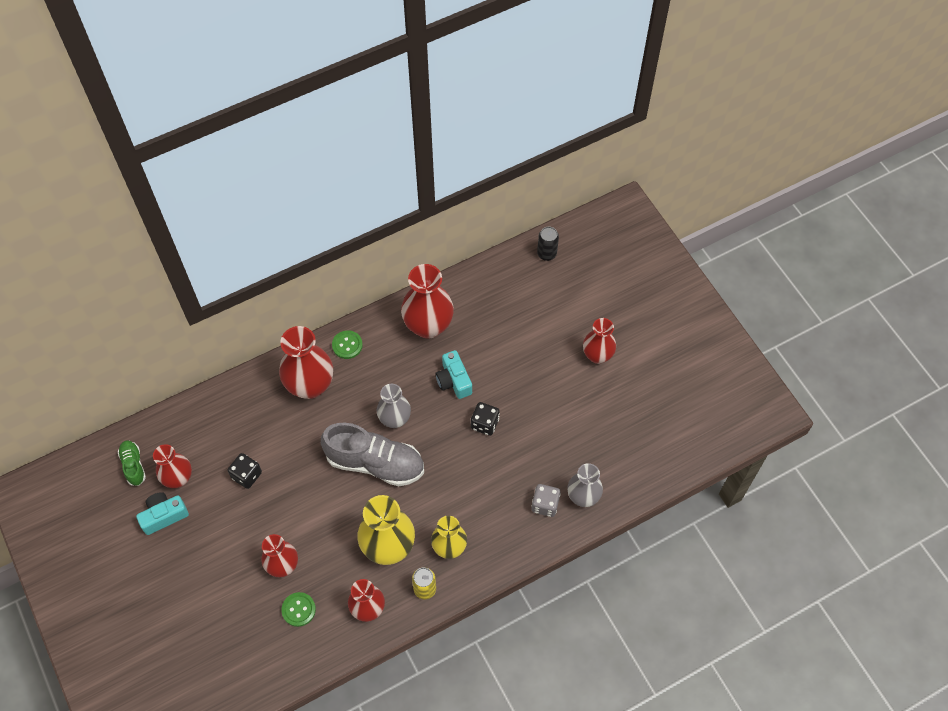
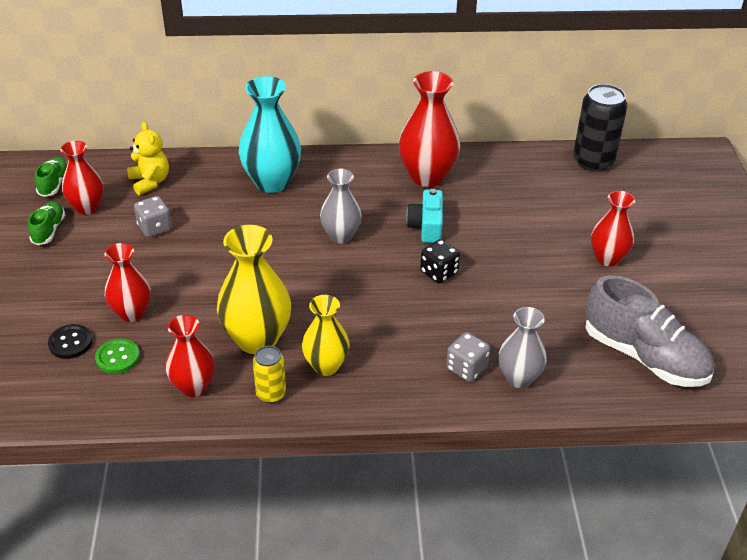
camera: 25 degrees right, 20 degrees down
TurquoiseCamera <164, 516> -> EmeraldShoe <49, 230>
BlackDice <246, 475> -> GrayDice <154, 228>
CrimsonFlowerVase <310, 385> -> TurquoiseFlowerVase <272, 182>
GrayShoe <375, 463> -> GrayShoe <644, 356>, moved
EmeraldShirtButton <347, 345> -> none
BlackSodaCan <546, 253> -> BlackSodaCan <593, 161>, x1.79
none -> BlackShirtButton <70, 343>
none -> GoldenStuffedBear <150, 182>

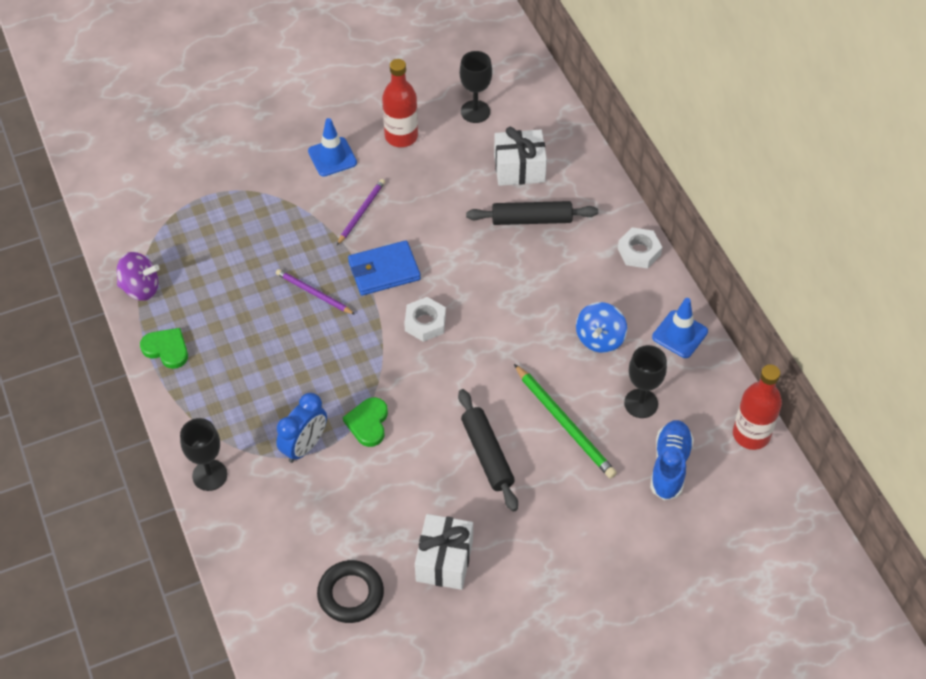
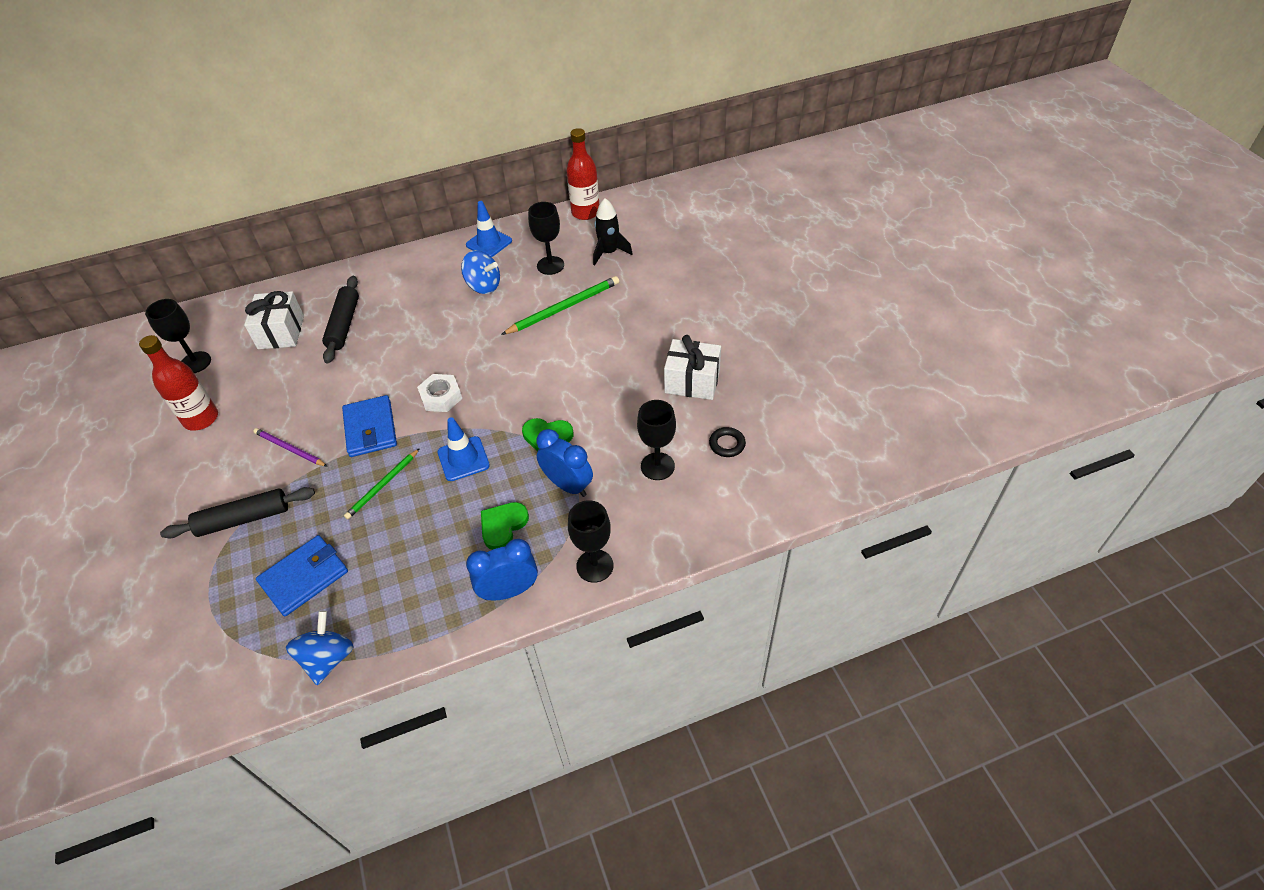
camera: 85 degrees left, 5 degrees down
PurpleSpinningTop <140, 288> -> RoyalBlueSpinningTop <328, 658>
EmeraldHeartShape <166, 349> -> EmeraldHeartShape <503, 526>, moved
PurpleLeadPencil <314, 293> -> EmeraldLeadPencil <382, 485>
RoyalBlueTrafficCone <332, 157> -> RoyalBlueTrafficCone <463, 459>, moved
BlackHoop <351, 594> -> BlackHoop <727, 444>, x0.60
BlackRollingPin <487, 454> -> BlackRollingPin <244, 519>, moved
PureWhiteNut <639, 251> -> none
RoyalBlueShoe <669, 466> -> BlackSpaceship <609, 253>
none -> RoyalBlueBillfold <304, 577>
none -> RoyalBlueAlarmClock <509, 591>
none -> BlackGoblet <657, 466>

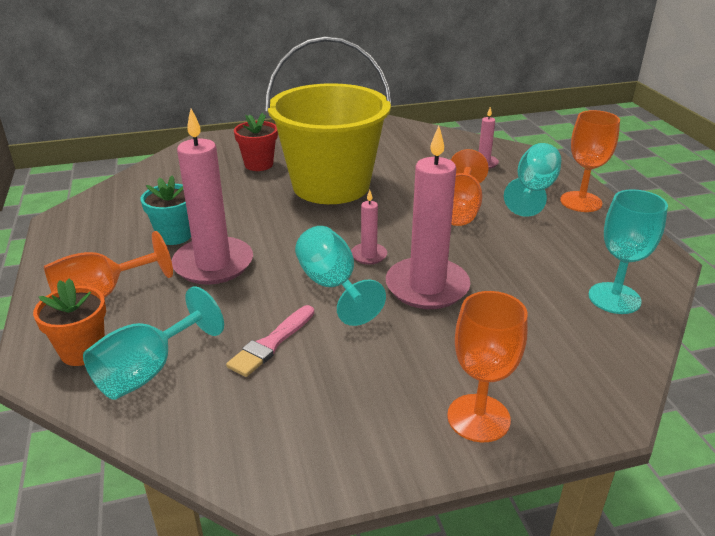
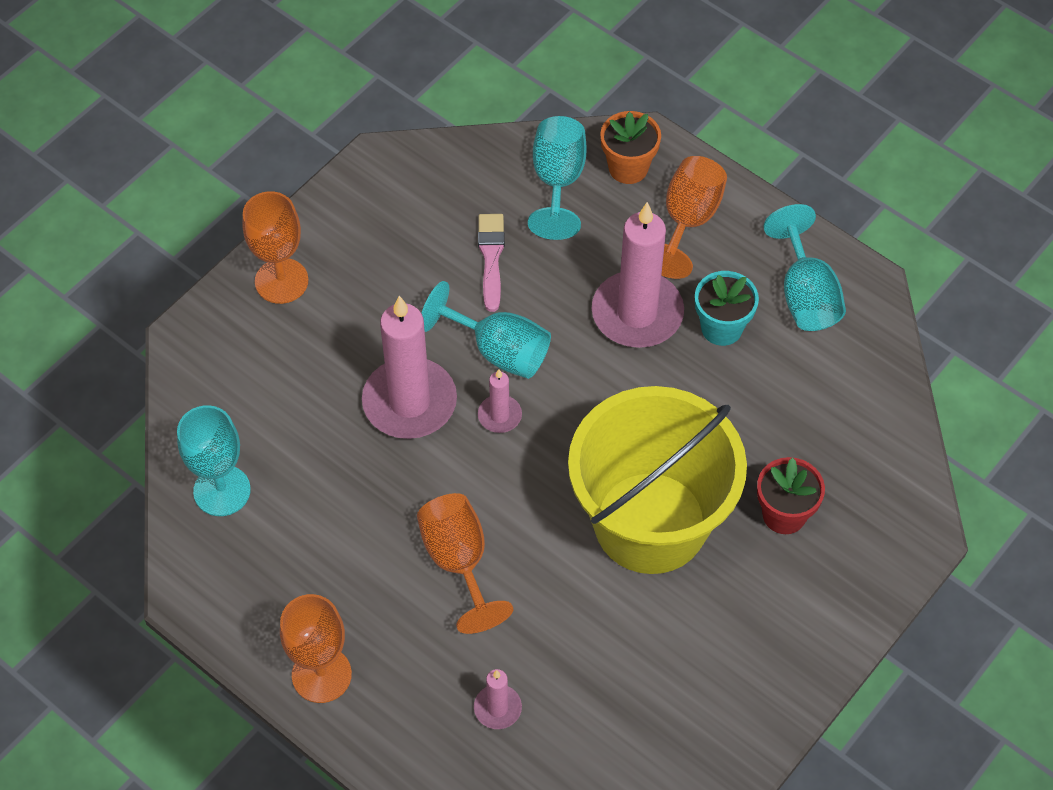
camera: 145 degrees right, 25 degrees up
TurquoiseGoblet <533, 191> -> TurquoiseGoblet <805, 295>, moved

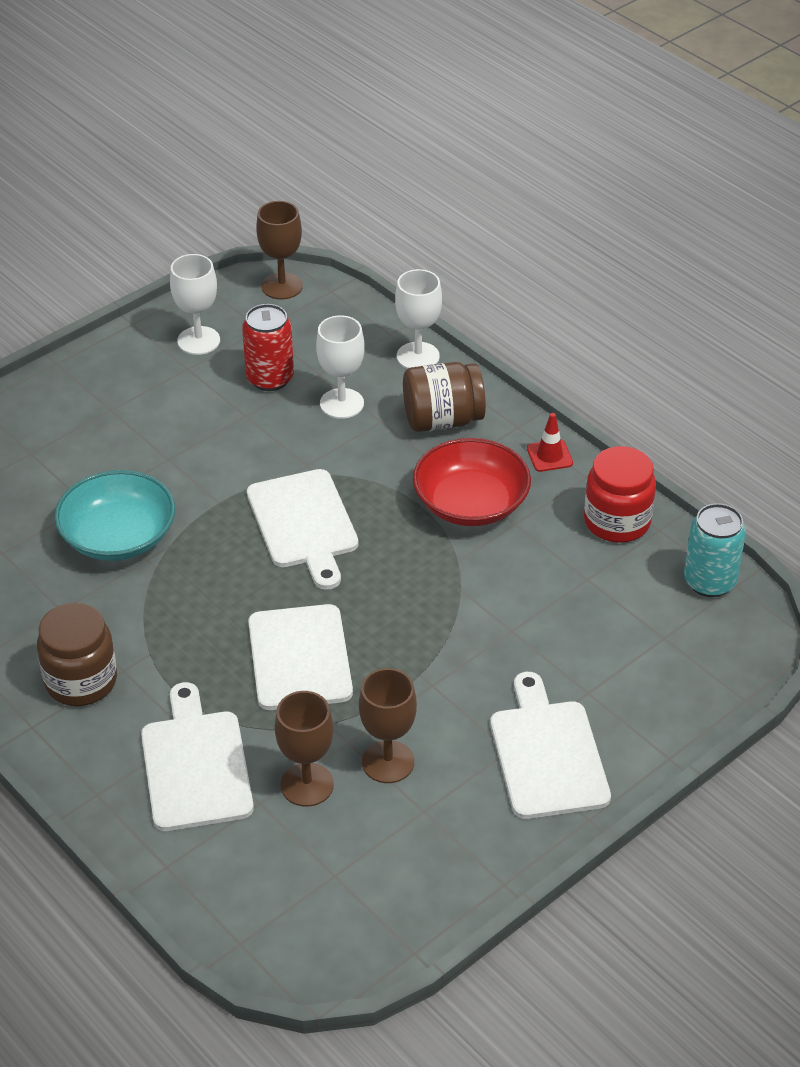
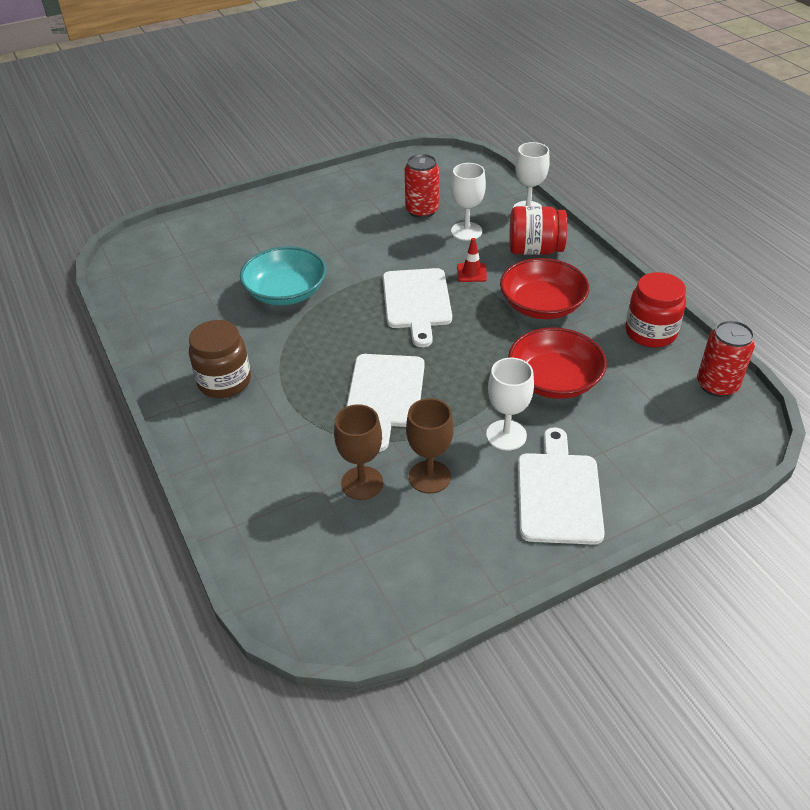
camera: 15 degrees right, 0 degrees up
PureWhiteChoppingBoard <195, 765> -> none
PureWhiteGoblet <198, 341> -> PureWhiteGoblet <506, 435>, moved
DarkBrownGoblet <282, 286> -> none
DarkBrownJar <442, 420> -> CrimsonJar <535, 250>
CrimsonTrafficCone <549, 456> -> CrimsonTrafficCone <471, 273>, moved
TurquoiseSodaCan <709, 581> -> CrimsonSodaCan <717, 385>
none -> CrimsonBowl <554, 380>

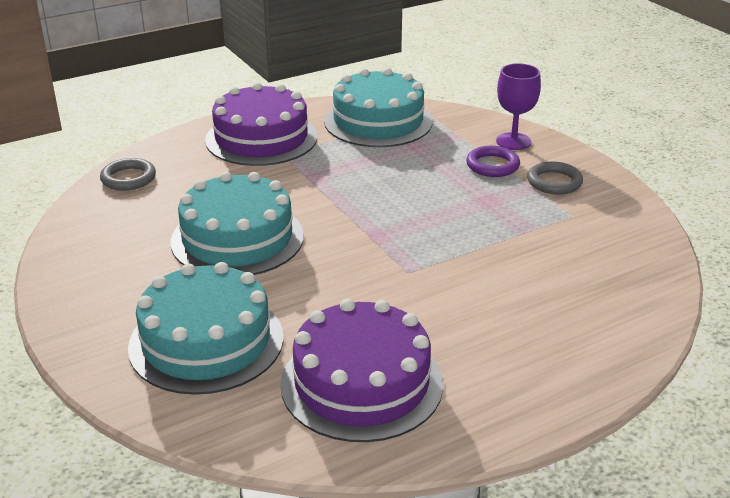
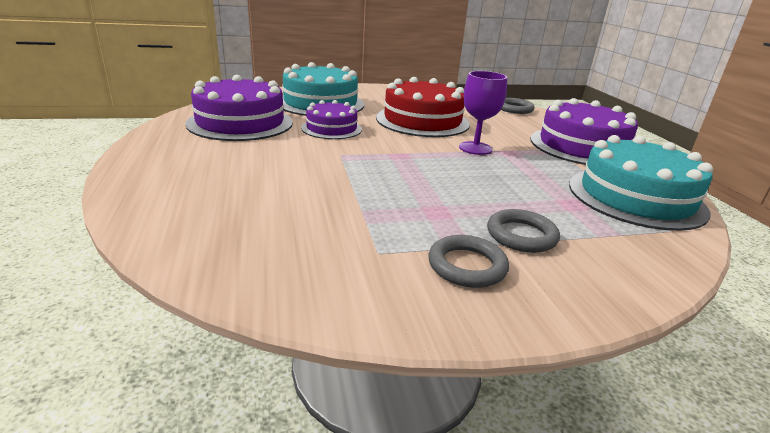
camera: 105 degrees right, 5 degrees down
TurquoiseCake <237, 238> -> CrimsonCake <422, 121>
PurpleHoop <492, 165> -> GrayHoop <521, 235>
PurpleGoblet <513, 141> -> PurpleGoblet <475, 148>, moved
none -> PurpleCake <331, 128>

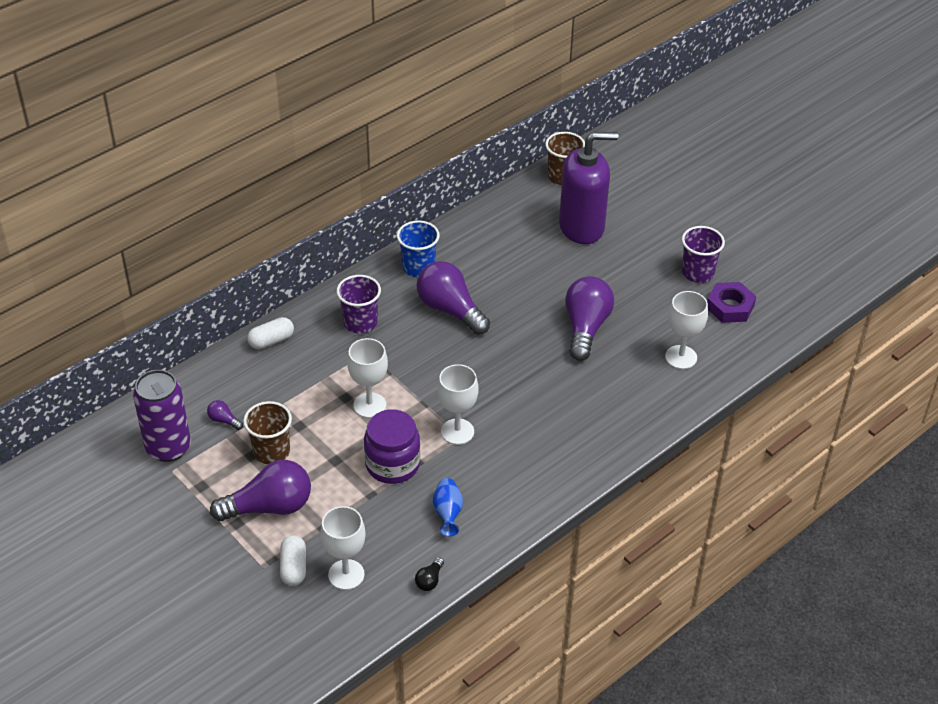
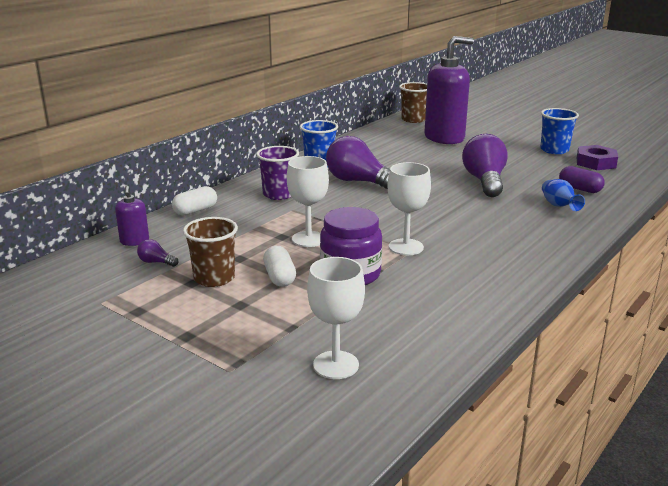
camera: 10 degrees left, 20 degrees down
PurpleSodaCan <168, 447> -> none
PurpleBulb <269, 507> -> none
PureWhitePill <293, 567> -> PureWhitePill <279, 277>, moved
BlackBulb <429, 580> -> none
RoyalBlueFlowerVase <448, 513> -> RoyalBlueFlowerVase <559, 206>, moved
PureWhiteGoblet <681, 357> -> PurplePill <579, 189>
PurpleTumbler <697, 273> -> RoyalBlueTumbler <554, 150>
none -> PurpleSoapPump <134, 241>

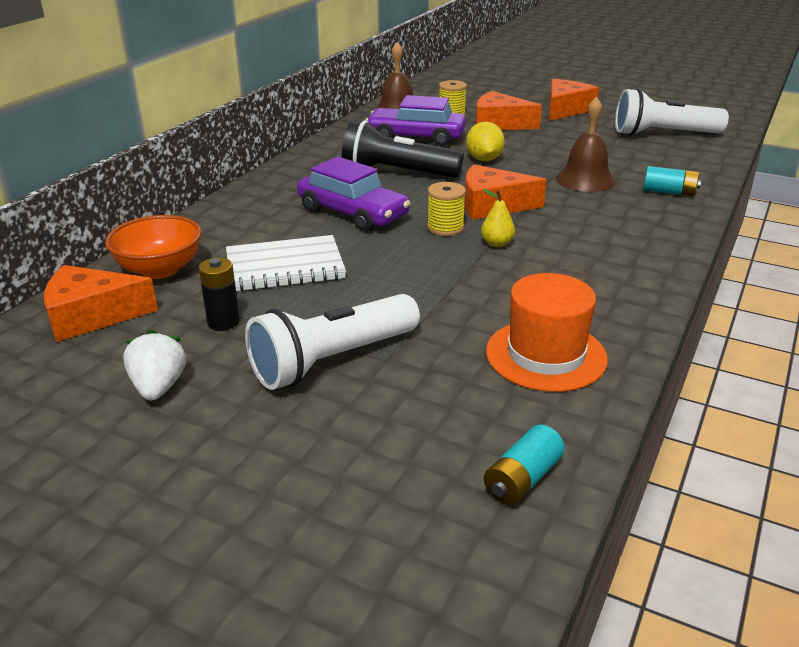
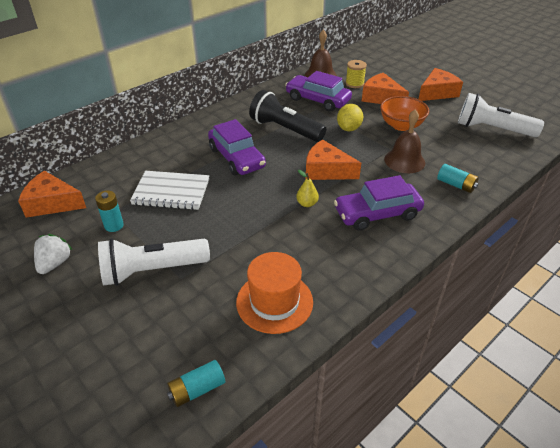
camera: 20 degrees right, 10 degrees up
OrangeColouredBowl <160, 269> -> OrangeColouredBowl <401, 125>, moved
BlackPowerCell <223, 322> -> TurquoisePowerCell <114, 225>
GoldenBobbin <445, 228> -> none
none -> PurpleCar <377, 213>

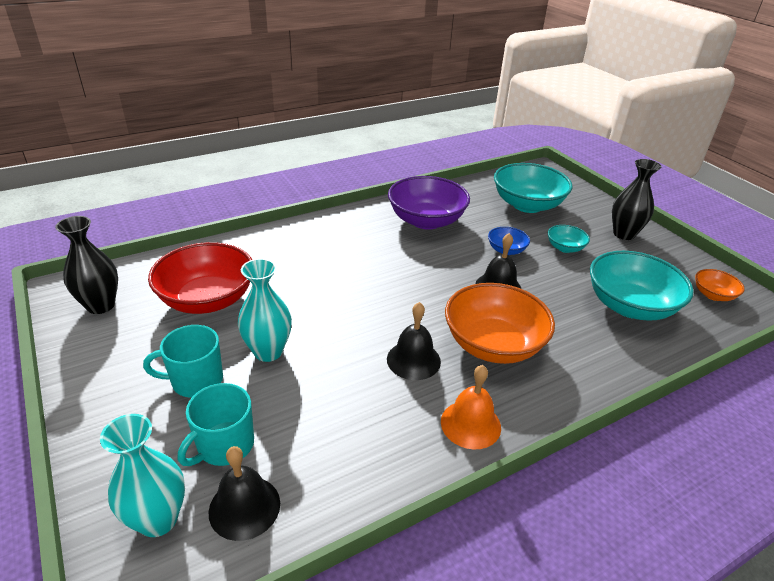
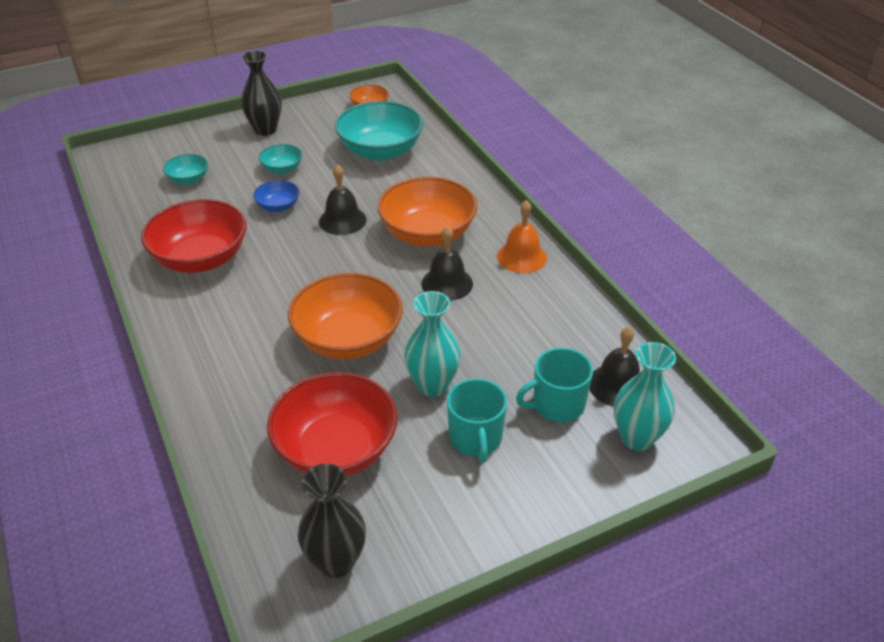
camera: 85 degrees left, 5 degrees up
TurquoiseTeaMug <224, 445> -> TurquoiseTeaMug <557, 405>, 120 degrees clockwise
PurpleBowl <426, 221> -> CrimsonBowl <201, 258>
TurquoiseBowl <527, 205> -> TurquoiseBowl <188, 179>, x0.48
none -> OrangeColouredBowl <348, 339>

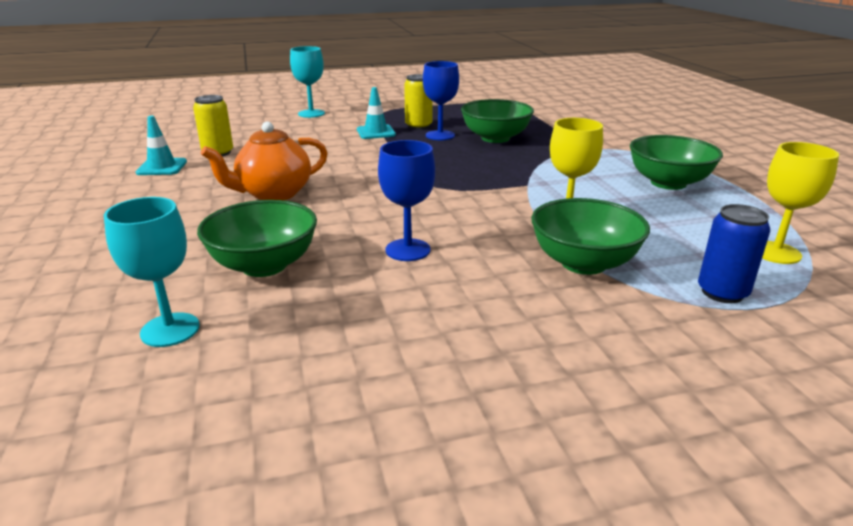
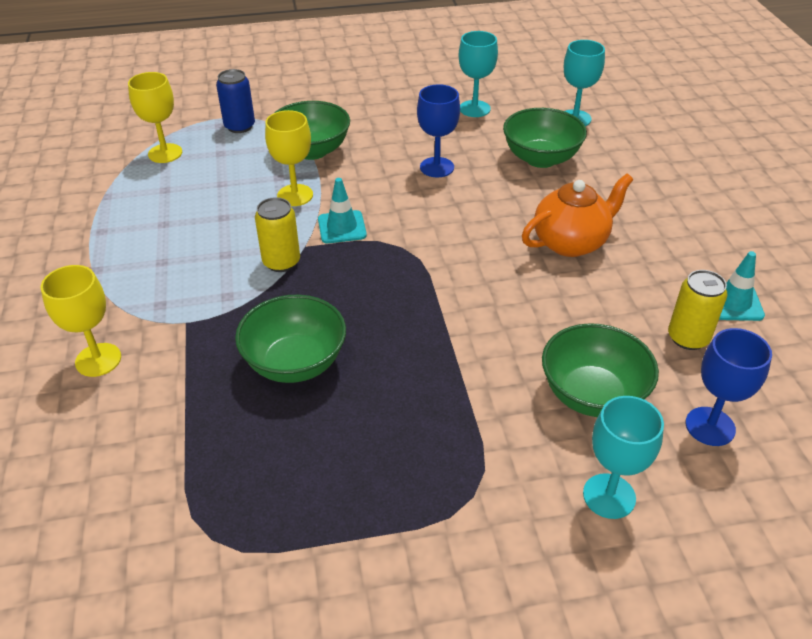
camera: 175 degrees left, 15 degrees up
TurquoiseTrafficCone <376, 132> -> TurquoiseTrafficCone <342, 227>, moved
GoldenSodaCan <418, 126> -> GoldenSodaCan <281, 262>, moved
RoyalBlueGoblet <440, 135> -> RoyalBlueGoblet <710, 426>, moved
EmeraldBowl <668, 183> -> EmeraldBowl <592, 395>, moved
none -> GoldenGoblet <98, 360>
none -> TurquoiseGoblet <474, 109>

